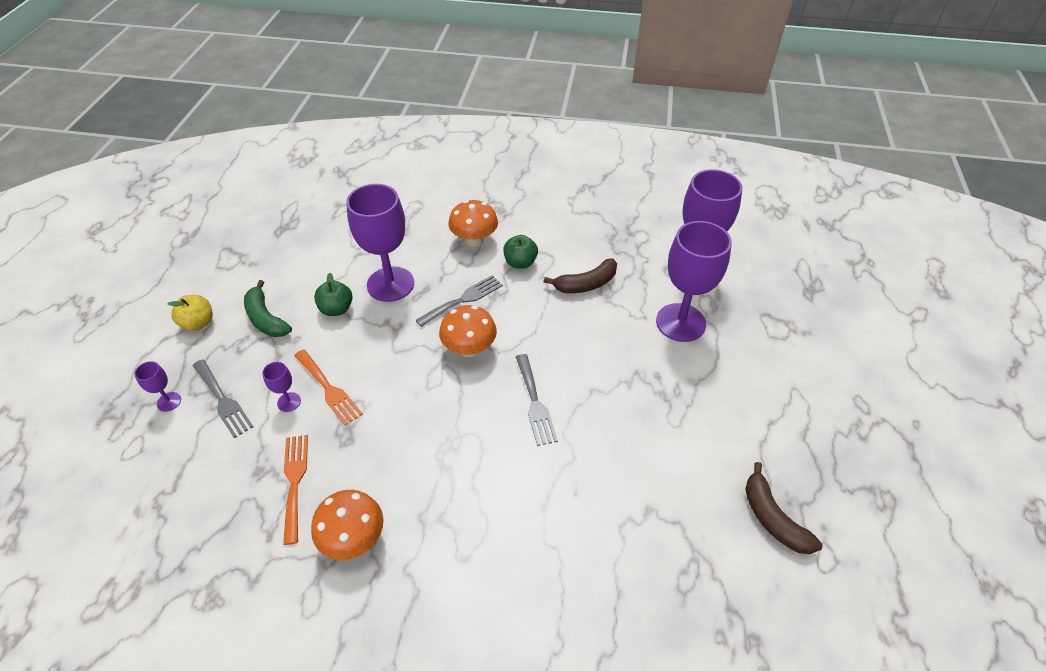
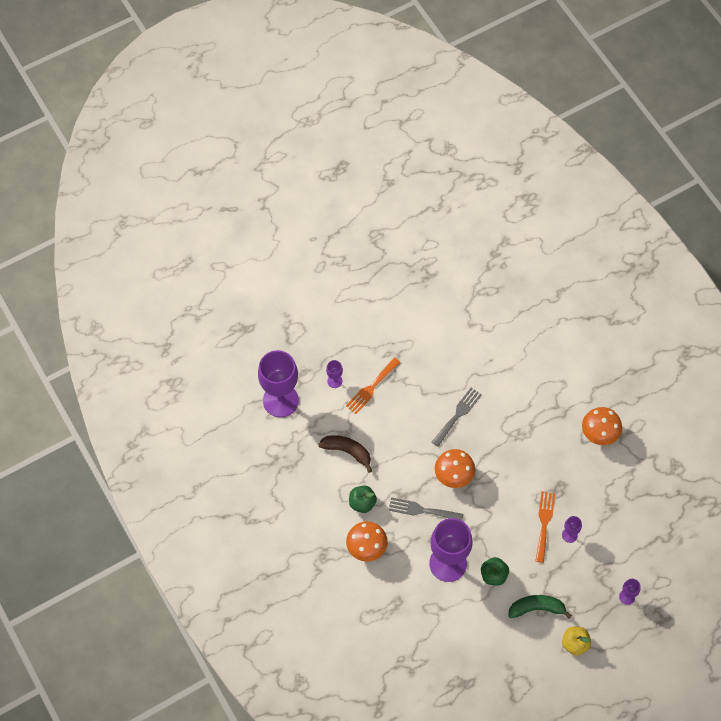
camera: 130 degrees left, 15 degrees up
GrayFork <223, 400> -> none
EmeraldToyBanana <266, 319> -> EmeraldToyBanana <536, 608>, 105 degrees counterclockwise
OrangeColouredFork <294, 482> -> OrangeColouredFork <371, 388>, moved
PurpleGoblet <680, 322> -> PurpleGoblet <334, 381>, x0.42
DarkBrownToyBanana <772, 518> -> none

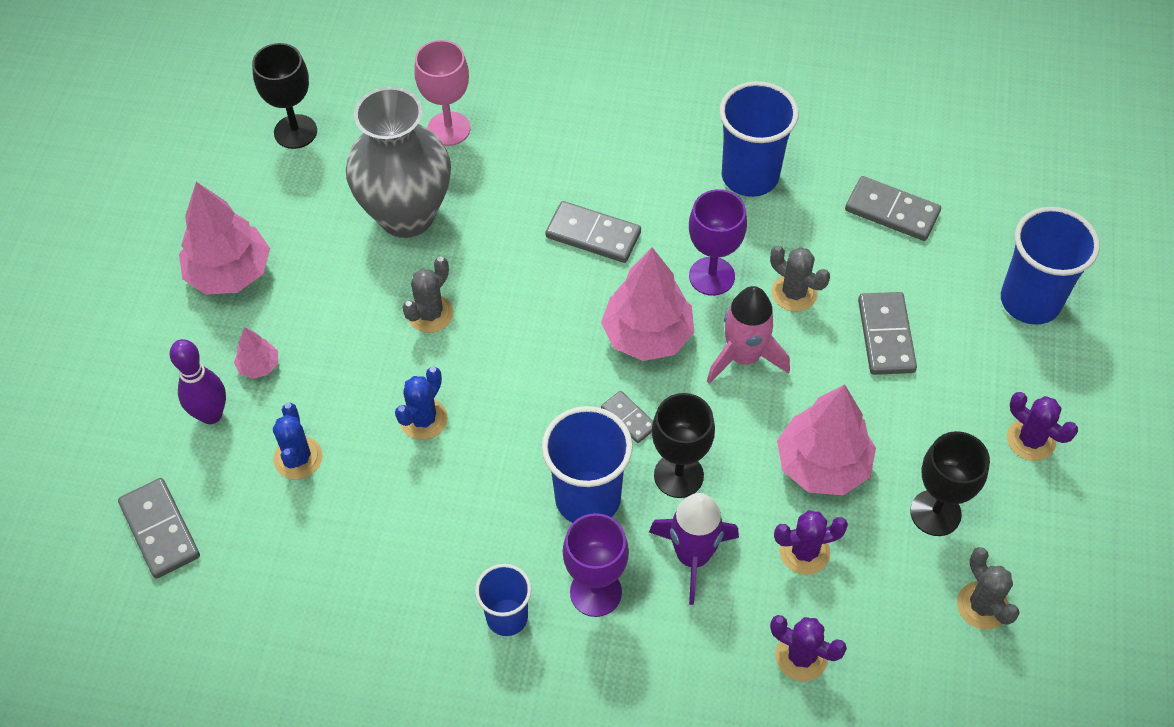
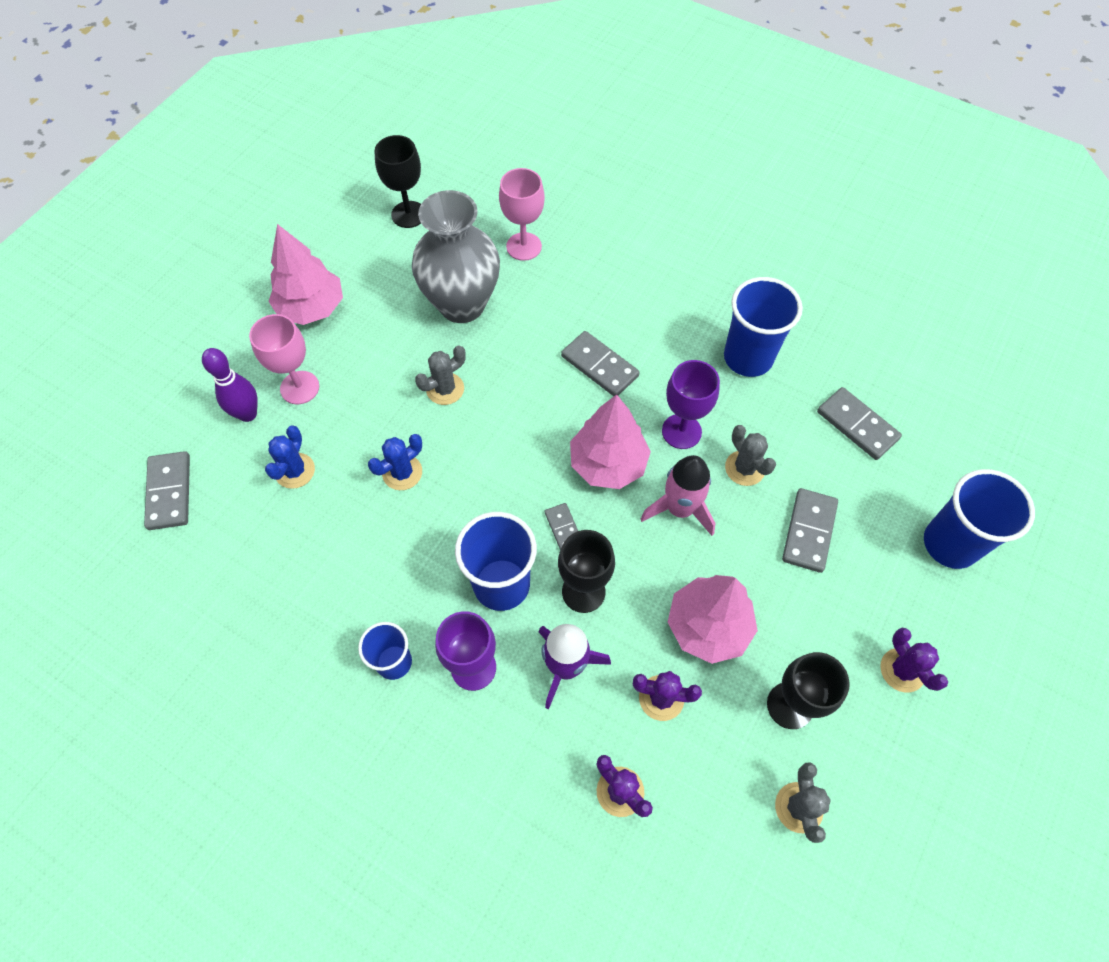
camera: 20 degrees right, 5 degrees up
PinkFirTree <259, 366> -> PinkGoblet <299, 387>

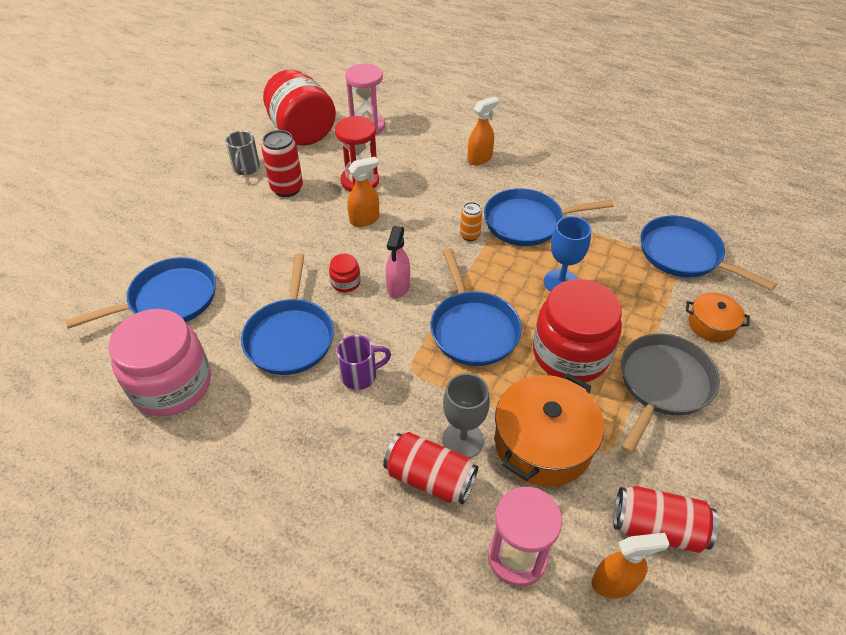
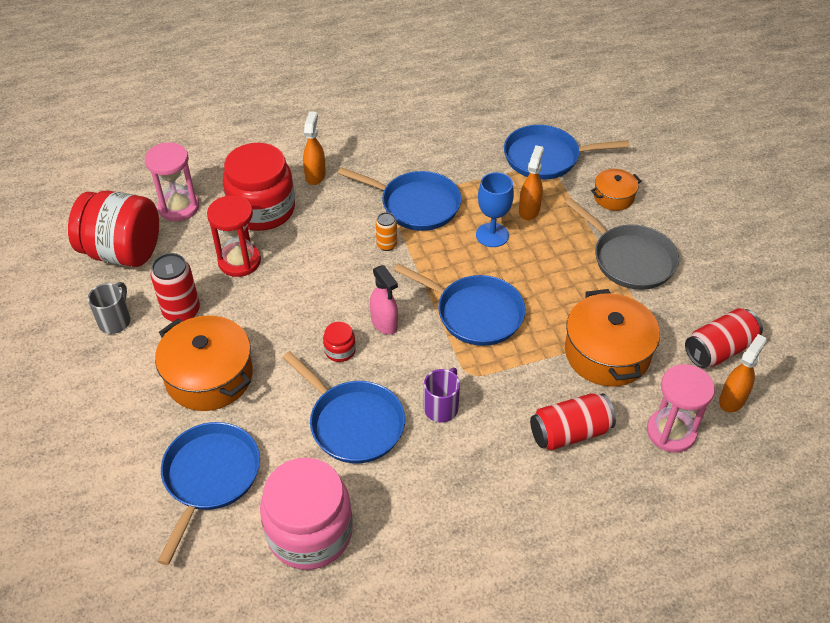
camera: 45 degrees left, 0 degrees up
GrayTeaMug <246, 168> -> GrayTeaMug <115, 321>, 120 degrees counterclockwise
OrangeColouredSprayCleaner <365, 219> -> OrangeColouredSprayCleaner <529, 210>, moved
GrayGoblet <462, 440> -> none
RoyalBluePan <527, 222> -> RoyalBluePan <416, 205>, 105 degrees counterclockwise
CrimsonJar <570, 354> -> CrimsonJar <262, 210>, moved
GrayPan <663, 384> -> GrayPan <629, 259>, 150 degrees clockwise
none -> OrangeColouredStockpot <209, 376>

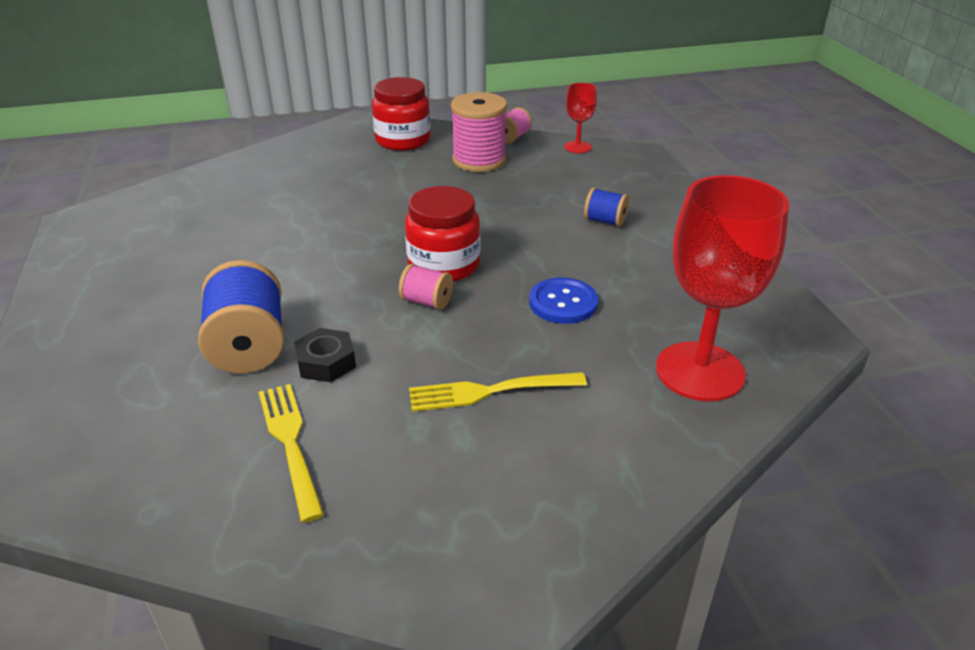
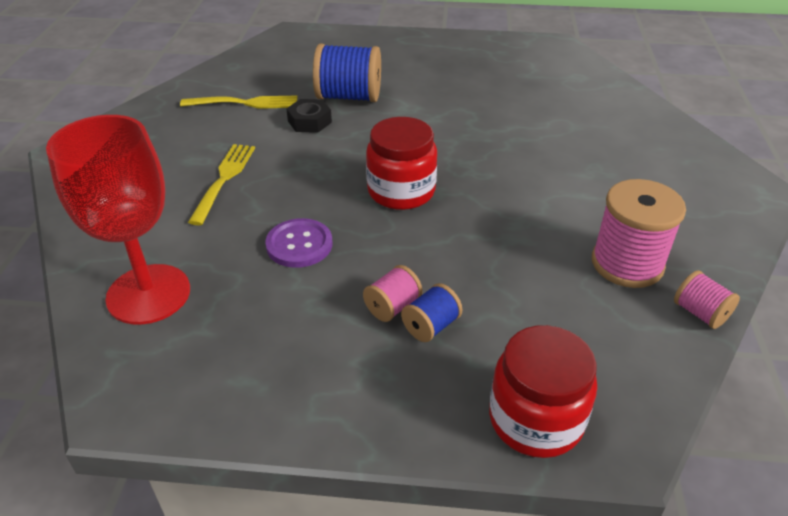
camera: 110 degrees right, 5 degrees up
CrimsonJar <403, 140> -> CrimsonJar <535, 419>, moved
PinkBobbin <427, 302> -> PinkBobbin <392, 307>, moved
RoyalBlueShirtButton <563, 303> -> PurpleShirtButton <299, 245>
CrimsonGoblet <577, 147> -> none

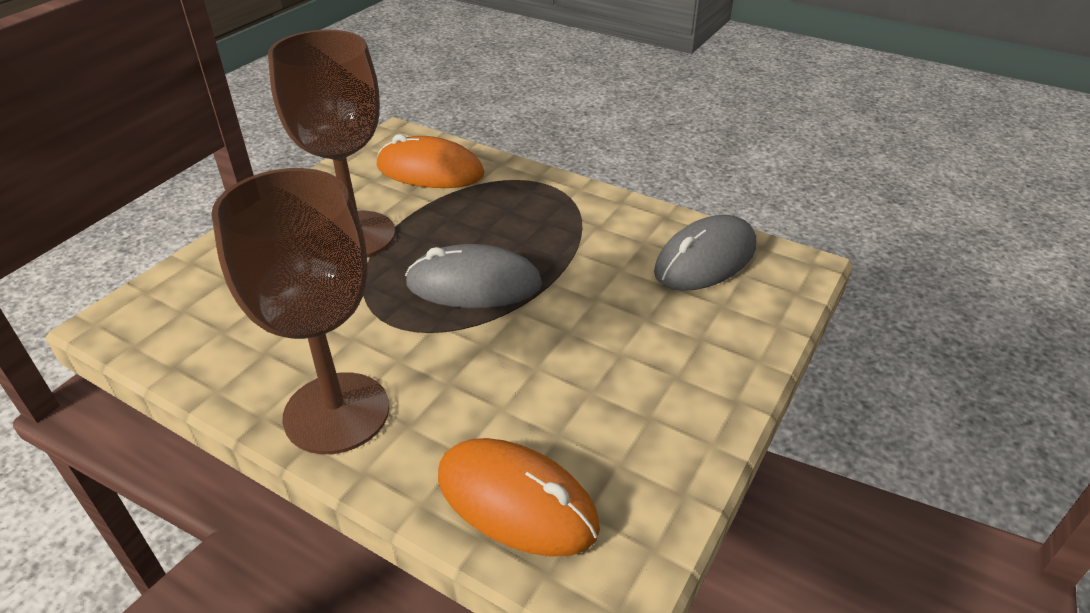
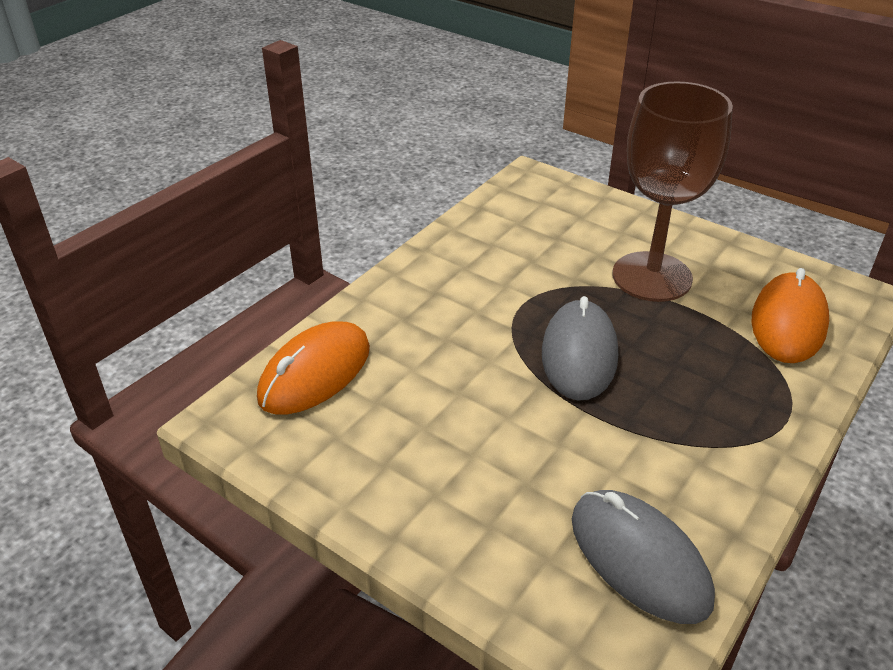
camera: 95 degrees right, 0 degrees up
DarkBrownGoblet <336, 412> -> none

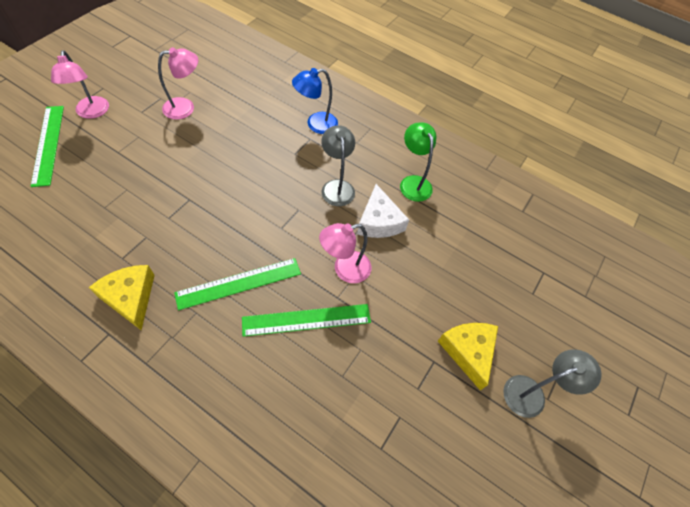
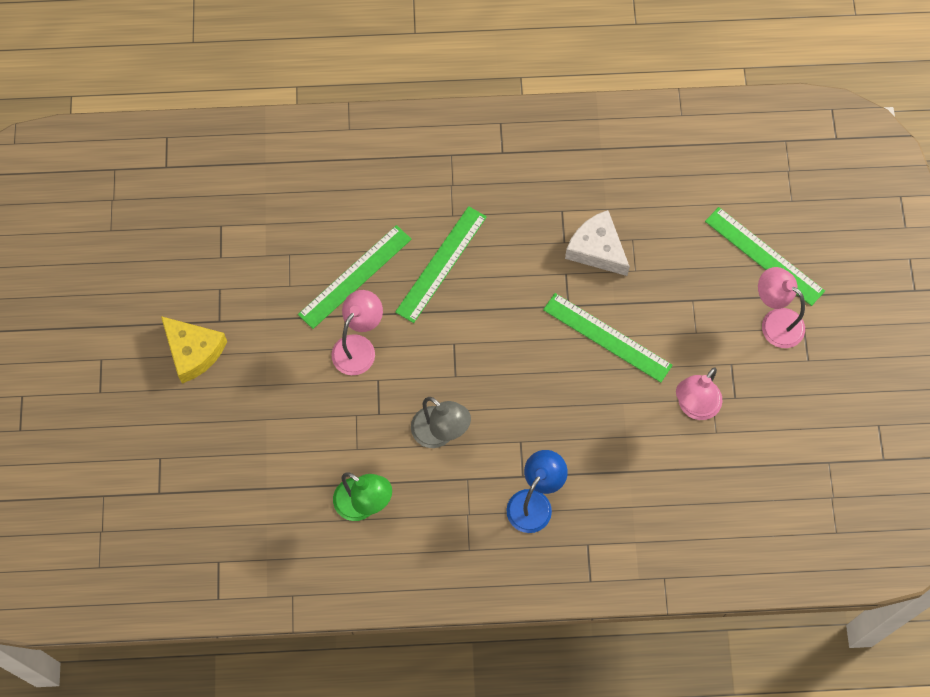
camera: 150 degrees right, 10 degrees up
GoldenCheeseWedge <130, 297> -> none
PureWhiteCheeseWedge <379, 221> -> PureWhiteCheeseWedge <597, 249>, moved
GrayLamp <532, 393> -> none
none -> EmeraldRuler <607, 337>

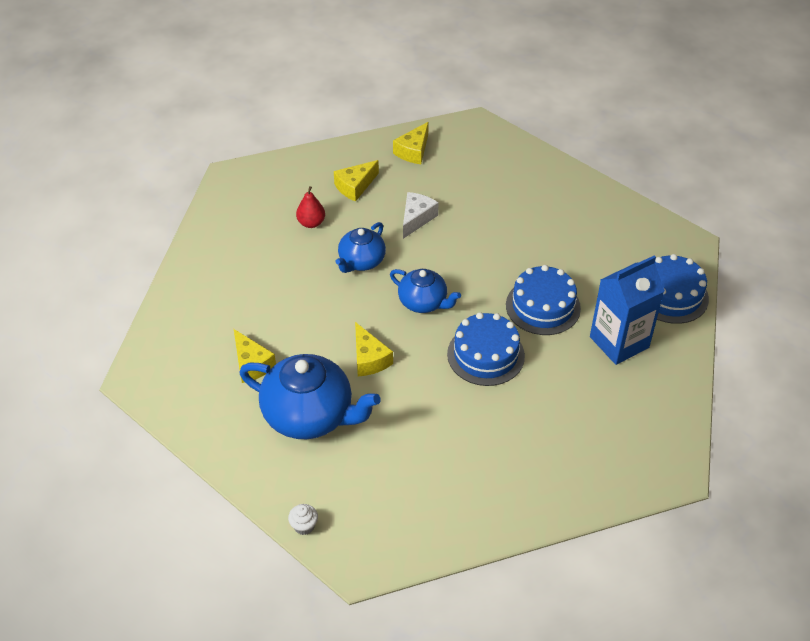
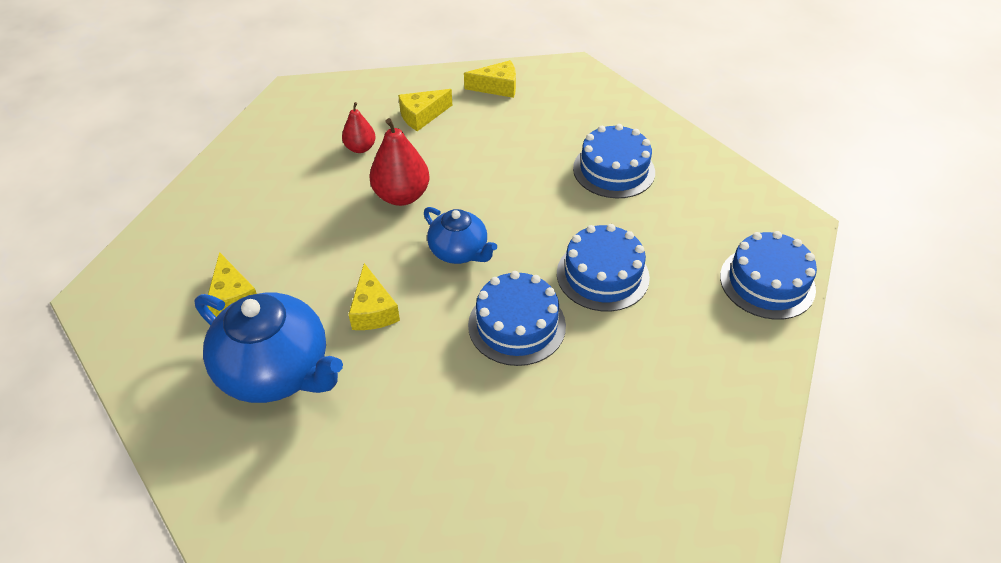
camera: 10 degrees right, 0 degrees up
PureWhiteMuffin <304, 526> -> none
RoyalBlueTeapot <361, 261> -> CrimsonPearFruit <402, 196>
GoldenCheeseWedge <413, 151> -> GoldenCheeseWedge <497, 87>, 135 degrees counterclockwise
PureWhiteCheeseWedge <416, 218> -> none
RoyalBlueMilkCarton <619, 342> -> none
none -> RoyalBlueCake <613, 170>

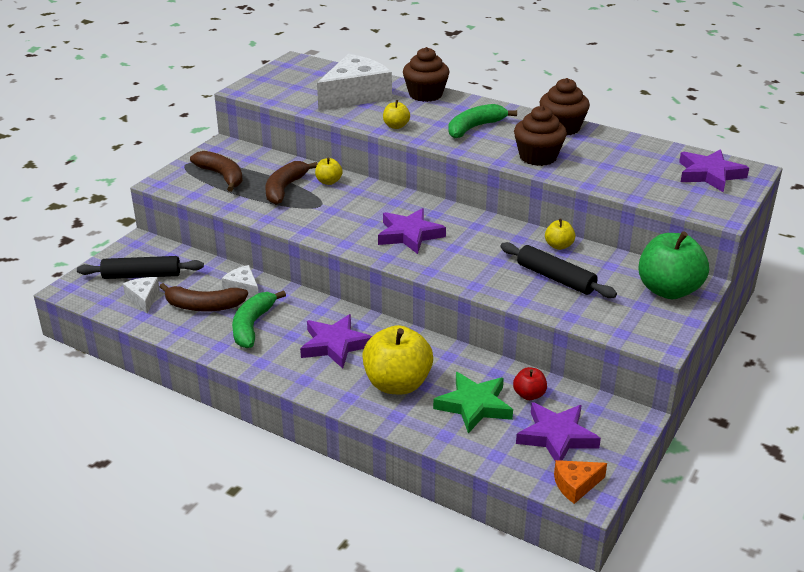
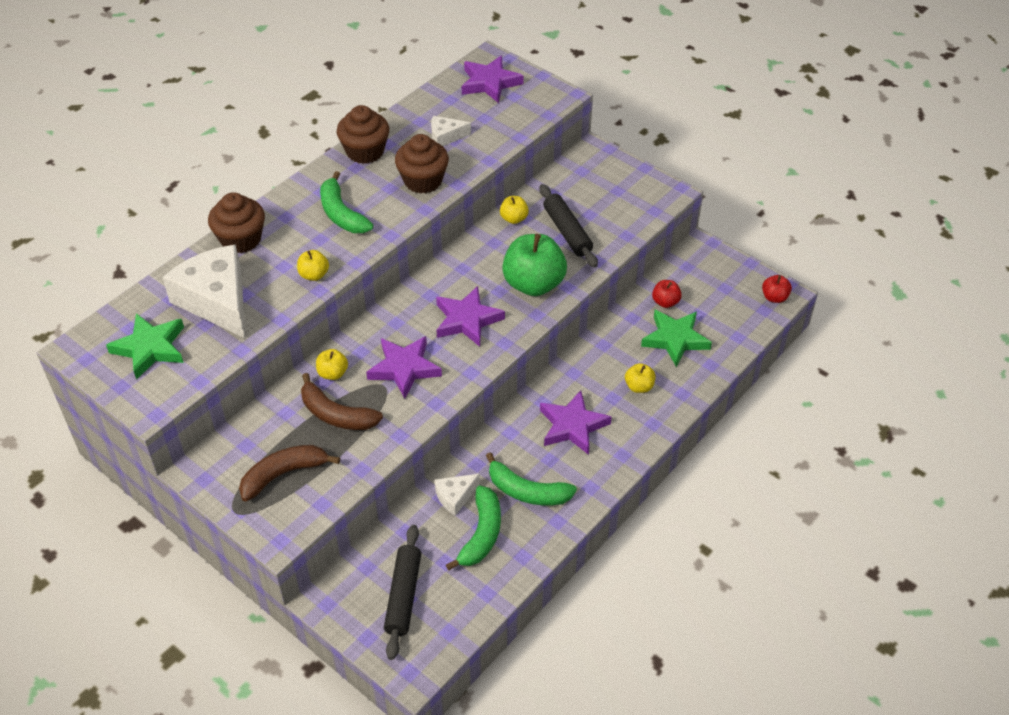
camera: 80 degrees left, 15 degrees up
PureWhiteCheeseWedge <143, 299> -> PureWhiteCheeseWedge <446, 136>, moved
DarkBrownToyBanana <203, 306> -> EmeraldToyBanana <481, 534>
GoldenToyApple <397, 384> -> GoldenToyApple <639, 386>, x0.47
BlackRollingPin <555, 278> -> BlackRollingPin <567, 232>, 75 degrees counterclockwise
PurpleFivePointedStar <556, 436> -> PurpleFivePointedStar <404, 368>, moved
OrangeColouredCheeseWedge <576, 485> -> CrimsonToyApple <774, 297>
EmeraldToyApple <668, 290> -> EmeraldToyApple <533, 284>, moved
none -> EmeraldFivePointedStar <150, 348>

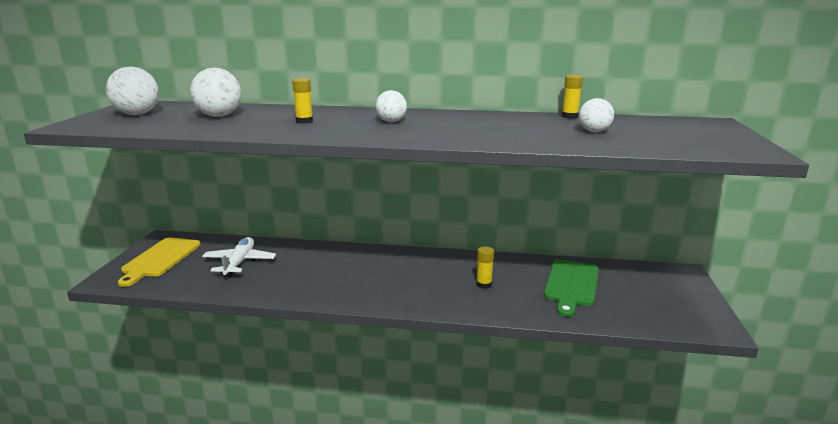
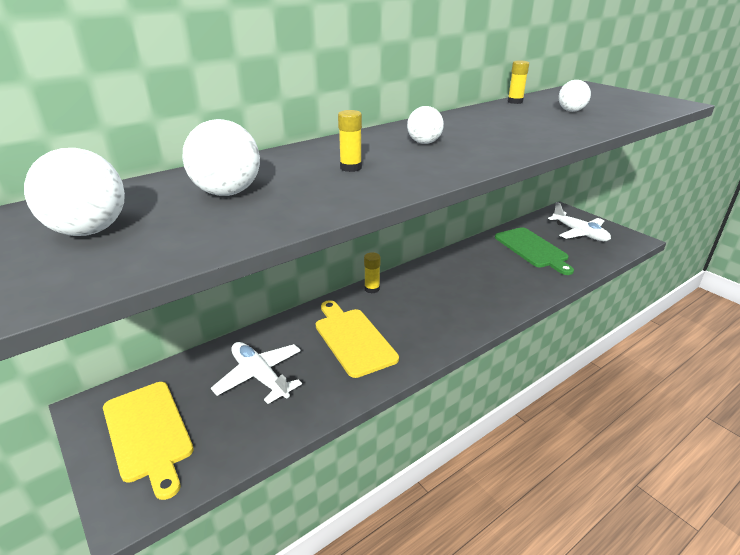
camera: 45 degrees left, 10 degrees up
GoldenGlueStick <484, 284> -> GoldenGlueStick <372, 289>, moved
none -> GoldenChoppingBoard <353, 339>
none -> PureWhiteAeroplane <580, 233>

